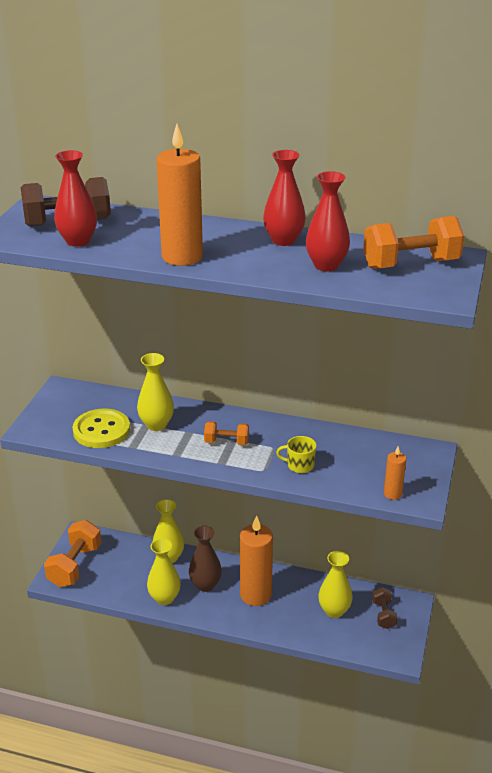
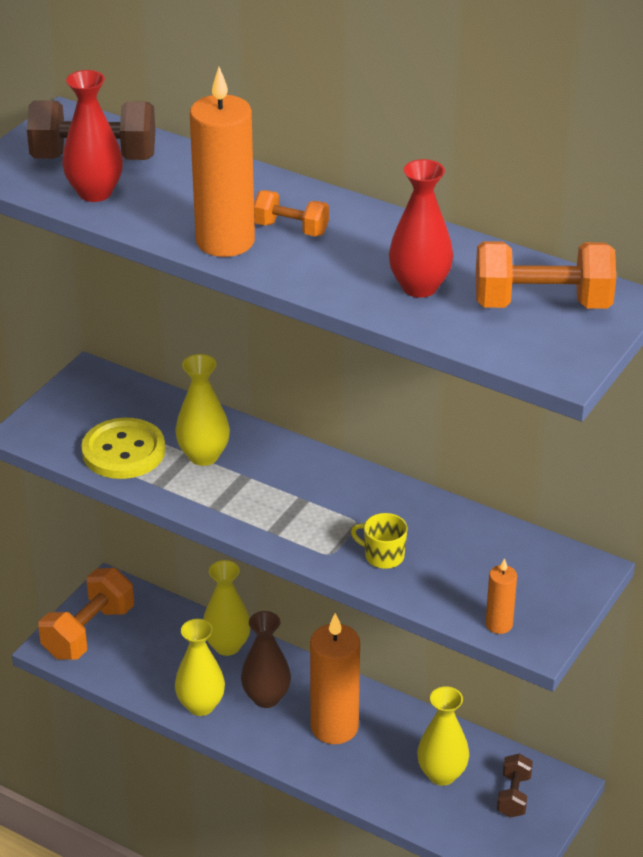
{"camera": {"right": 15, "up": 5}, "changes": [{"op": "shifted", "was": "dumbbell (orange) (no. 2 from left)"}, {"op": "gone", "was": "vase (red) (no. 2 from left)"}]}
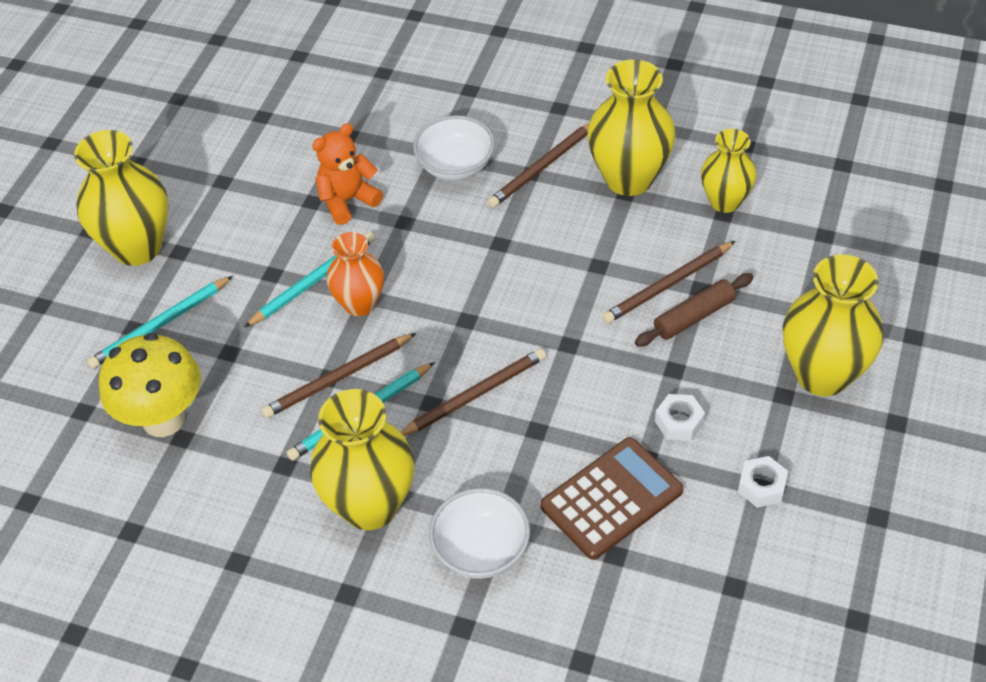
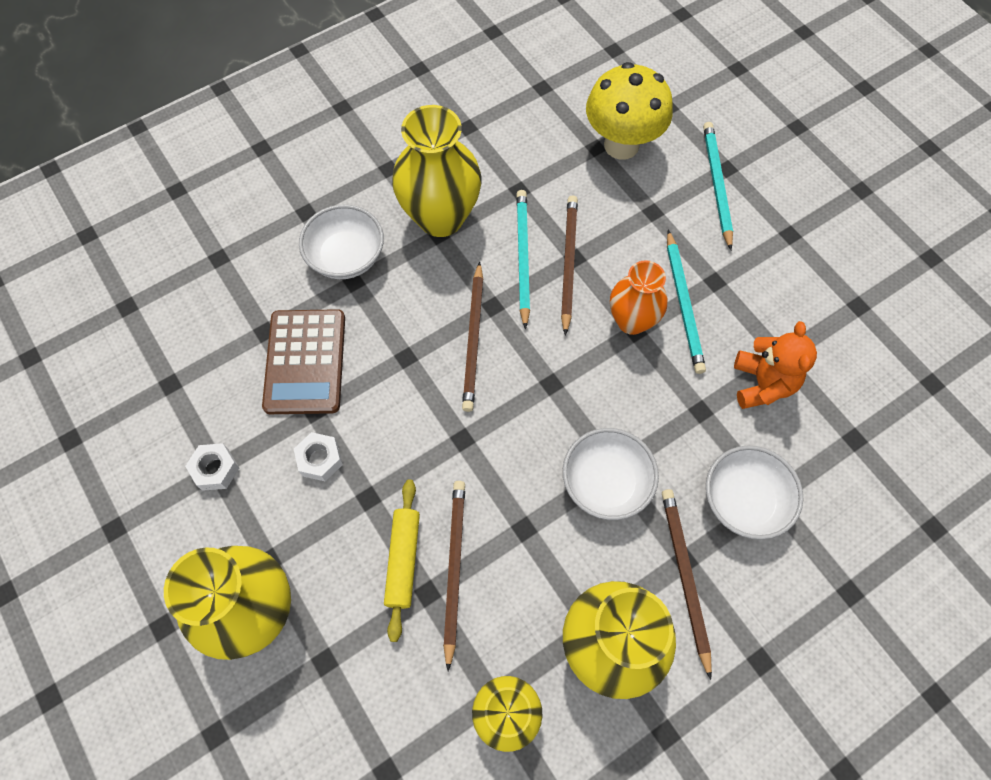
{"camera": {"right": 125, "up": 15}, "changes": [{"op": "repainted", "was": "rolling pin (brown)", "now": "rolling pin (yellow)"}, {"op": "new", "now": "bowl (white) (no. 2 from left)"}, {"op": "gone", "was": "vase (yellow) (no. 1 from left)"}]}
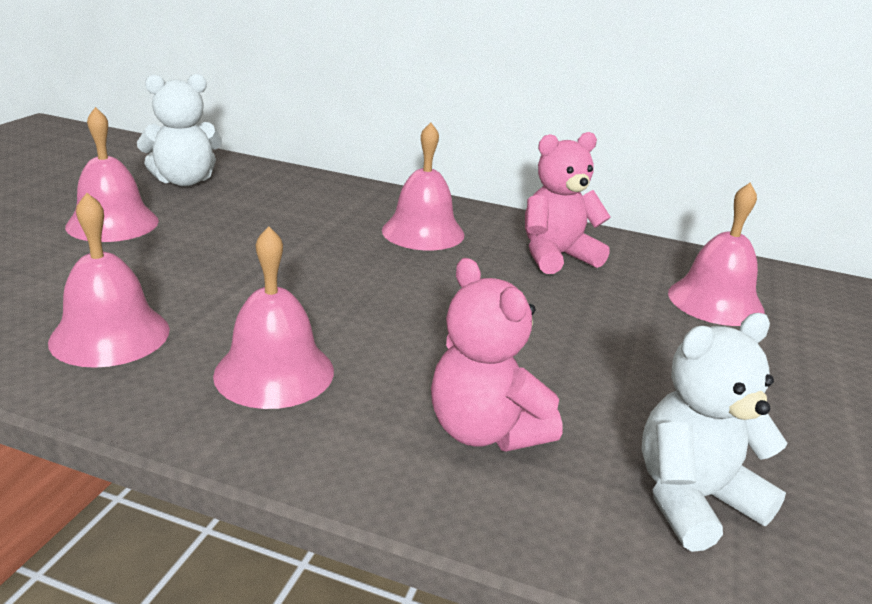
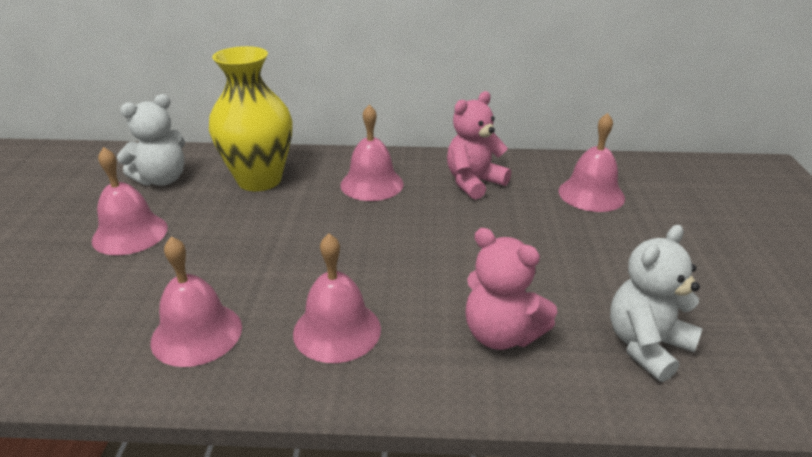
{"camera": {"right": -15, "up": 5}, "changes": [{"op": "new", "now": "vase (yellow)"}]}
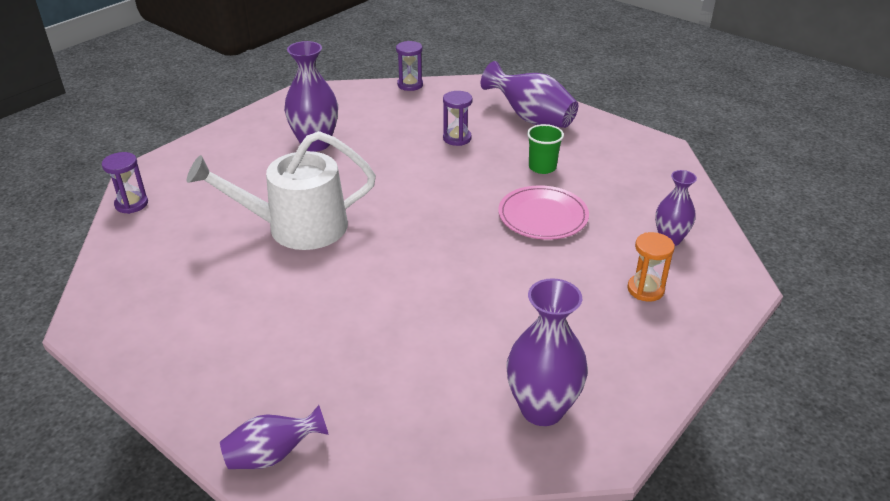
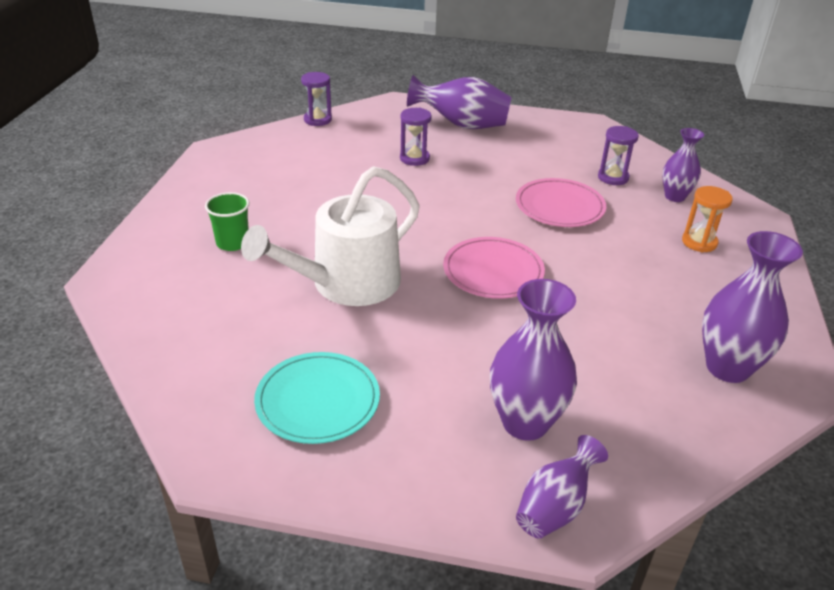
{"camera": {"right": -30, "up": 0}, "changes": [{"op": "shifted", "was": "cup (green)"}, {"op": "new", "now": "plate (turquoise)"}, {"op": "new", "now": "plate (pink) (no. 1 from left)"}, {"op": "shifted", "was": "vase (purple) (no. 2 from left)"}, {"op": "shifted", "was": "hourglass (purple) (no. 1 from left in the first image)", "now": "hourglass (purple) (no. 3 from left)"}]}
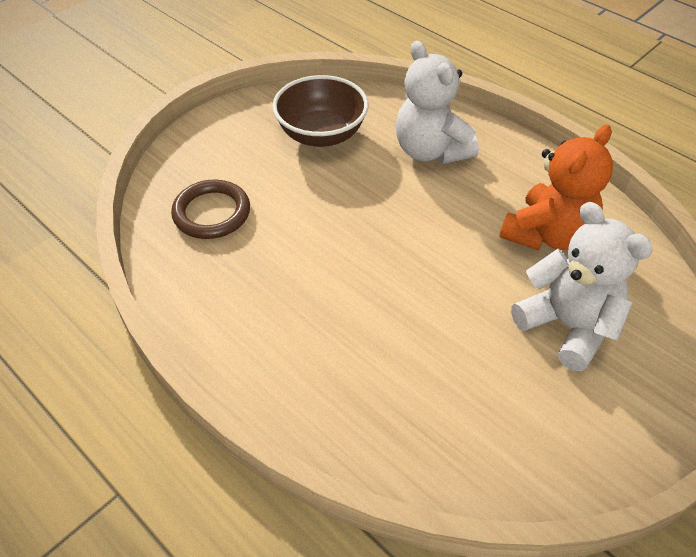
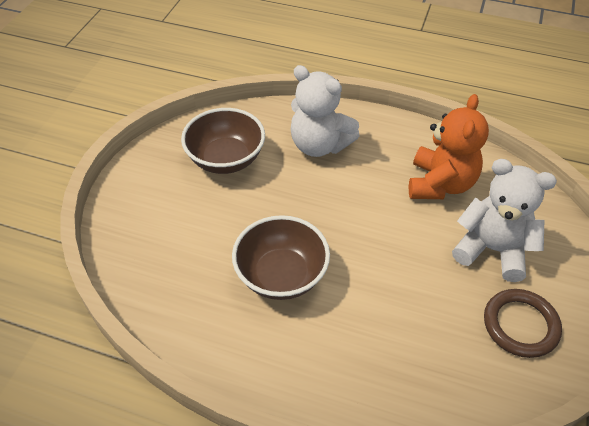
{"camera": {"right": -25, "up": 0}, "changes": [{"op": "new", "now": "bowl (brown) (no. 2 from left)"}, {"op": "shifted", "was": "ring (brown)"}]}
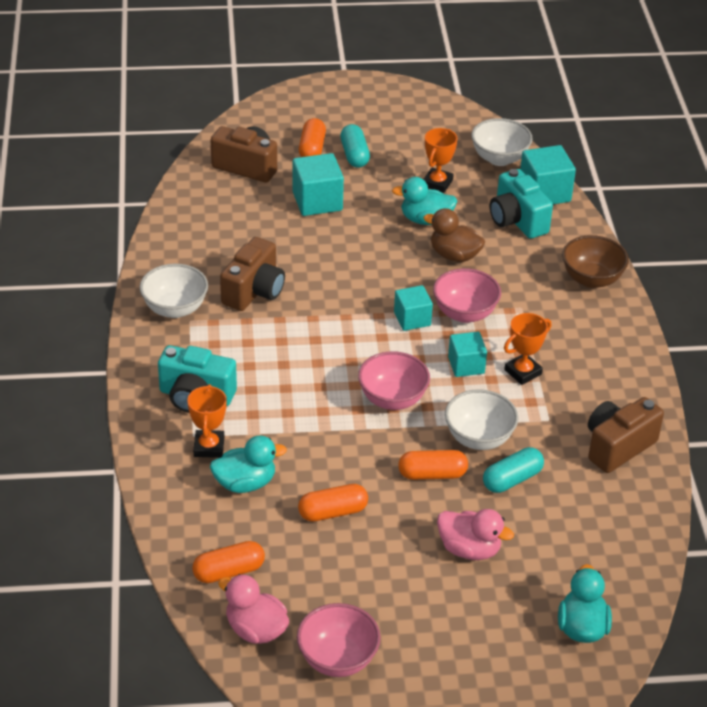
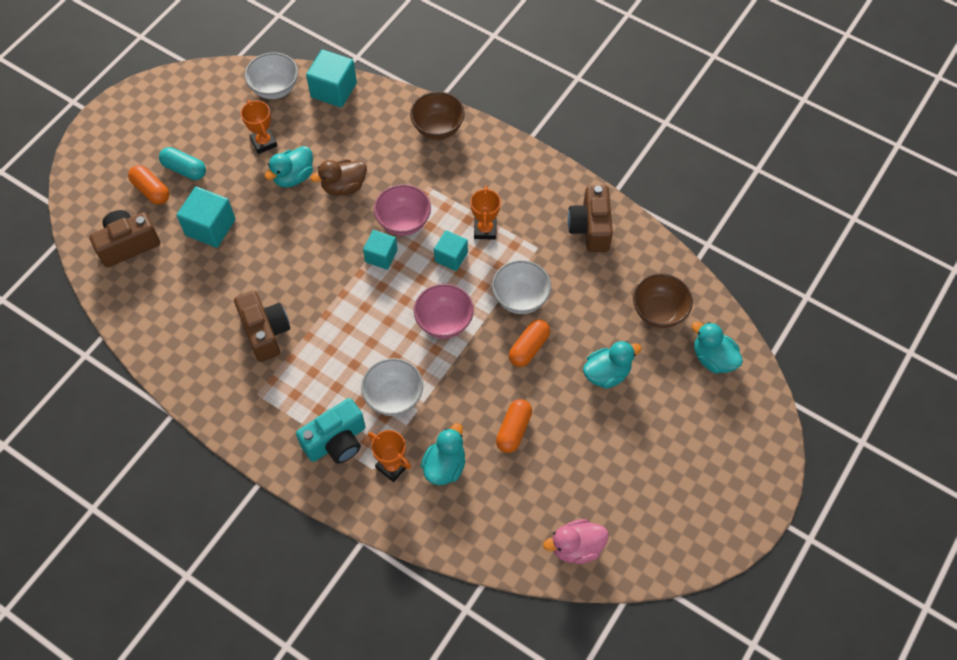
{"camera": {"right": -50, "up": 20}, "changes": [{"op": "shifted", "was": "bowl (white) (no. 1 from left in the first image)", "now": "bowl (white) (no. 2 from left)"}, {"op": "repainted", "was": "duck (pink) (no. 2 from left)", "now": "duck (turquoise) (no. 3 from left)"}, {"op": "new", "now": "bowl (brown) (no. 2 from left)"}, {"op": "gone", "was": "capsule (orange) (no. 1 from left)"}, {"op": "gone", "was": "bowl (pink) (no. 1 from left)"}, {"op": "gone", "was": "capsule (turquoise) (no. 2 from left)"}, {"op": "gone", "was": "camera (turquoise) (no. 2 from left)"}]}
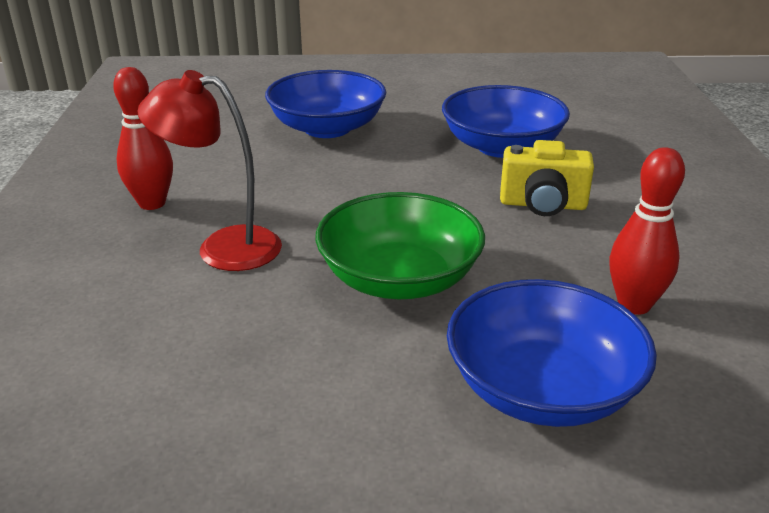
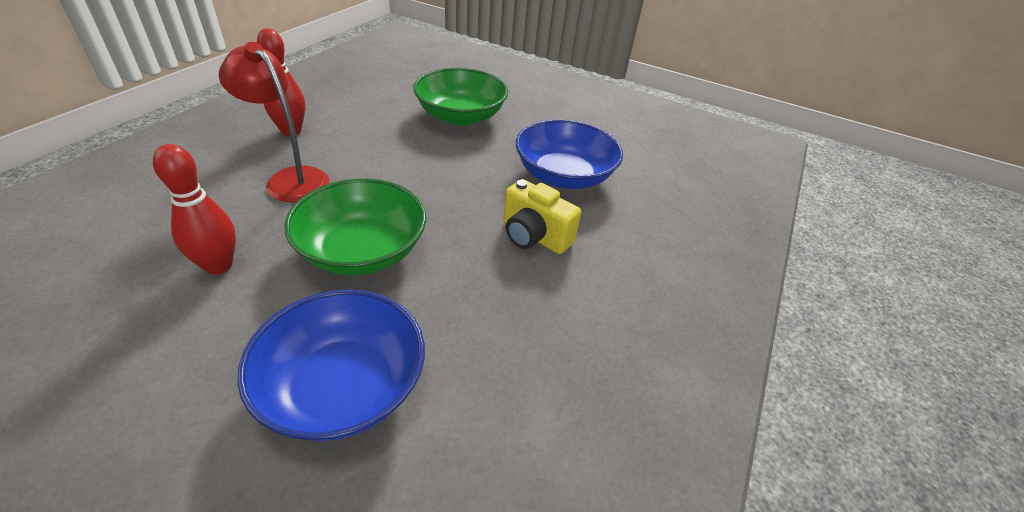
{"camera": {"right": 25, "up": 10}, "changes": [{"op": "shifted", "was": "bowling pin (red) (no. 2 from left in the first image)", "now": "bowling pin (red) (no. 1 from left)"}, {"op": "repainted", "was": "bowl (blue) (no. 1 from left)", "now": "bowl (green) (no. 2 from left)"}]}
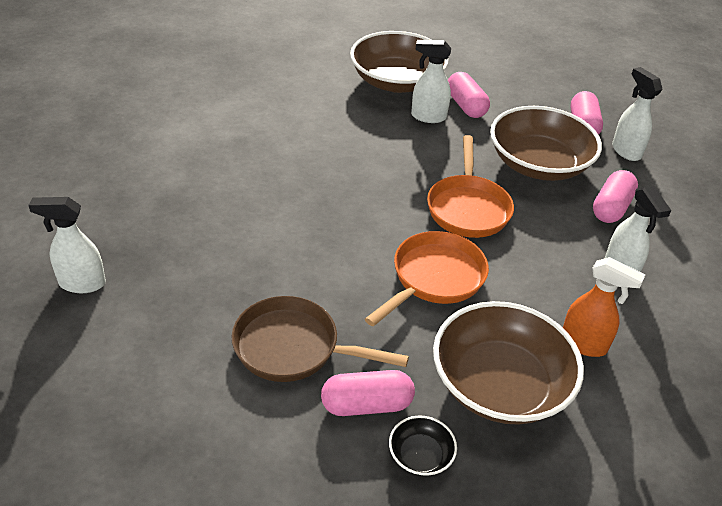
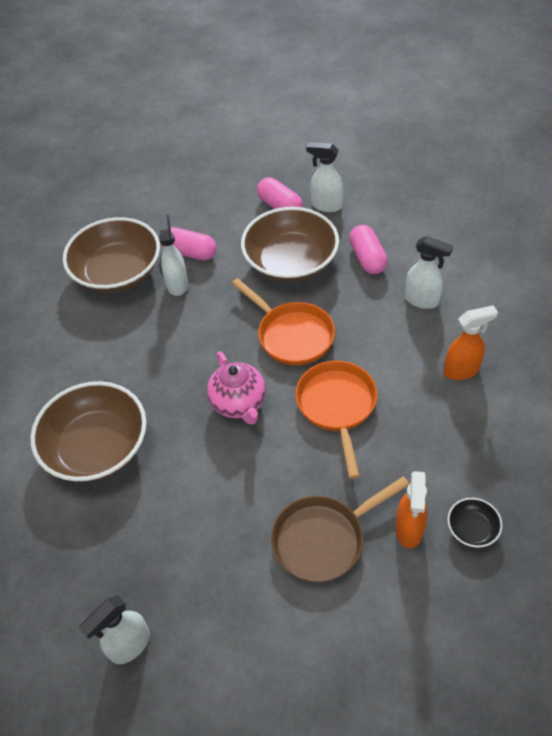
{"camera": {"right": -40, "up": 10}, "changes": [{"op": "shifted", "was": "bowl (brown) (no. 2 from left in the first image)", "now": "bowl (brown) (no. 1 from left)"}, {"op": "rotated", "was": "spray bottle (white) (no. 2 from left)", "clockwise": 120}, {"op": "new", "now": "teapot (pink)"}, {"op": "swapped", "was": "capsule (pink) (no. 1 from left)", "now": "spray bottle (orange) (no. 1 from left)"}]}
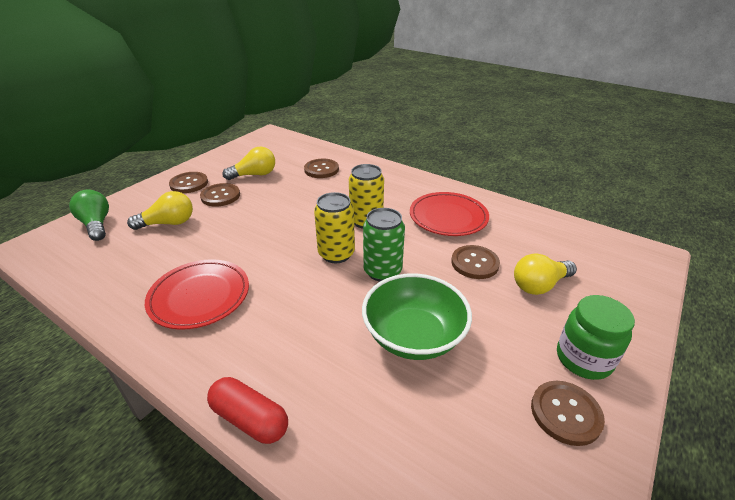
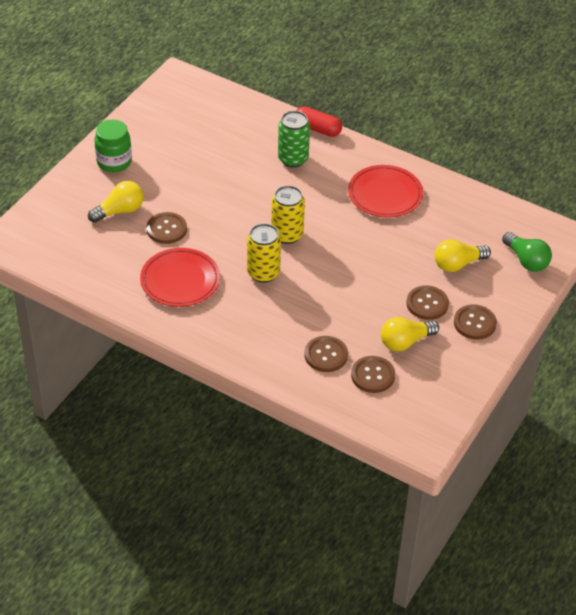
{"camera": {"right": 175, "up": 10}, "changes": [{"op": "shifted", "was": "can (green)"}, {"op": "shifted", "was": "button (brown) (no. 5 from left in the first image)", "now": "button (brown) (no. 3 from left)"}, {"op": "gone", "was": "bowl (green)"}]}
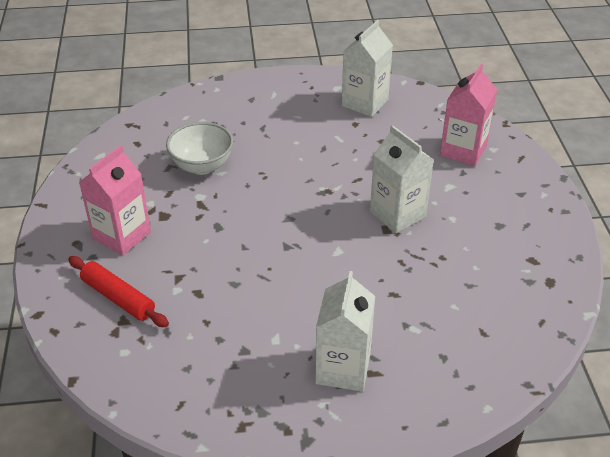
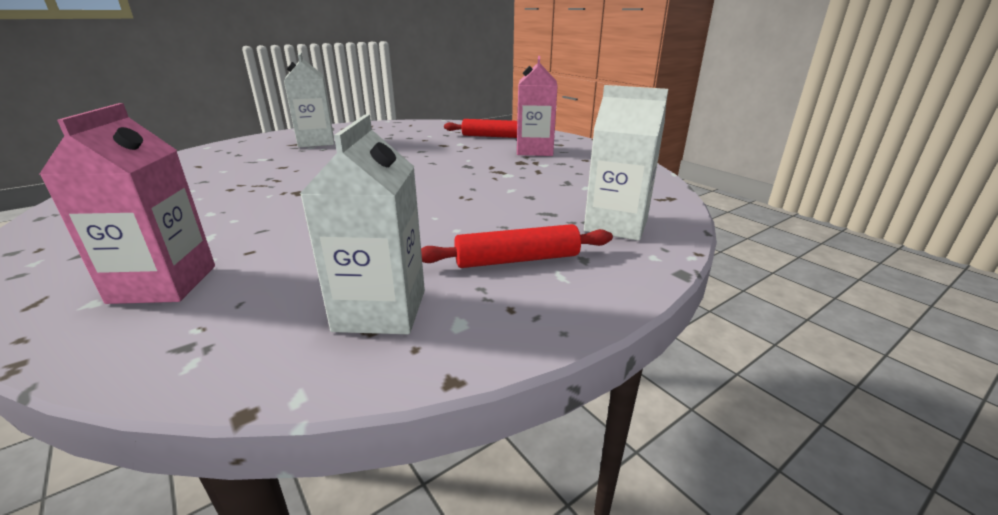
{"camera": {"right": 150, "up": -15}, "changes": [{"op": "new", "now": "rolling pin (red) (no. 2 from left)"}, {"op": "shifted", "was": "carton (white) (no. 3 from left)"}, {"op": "gone", "was": "bowl (white)"}]}
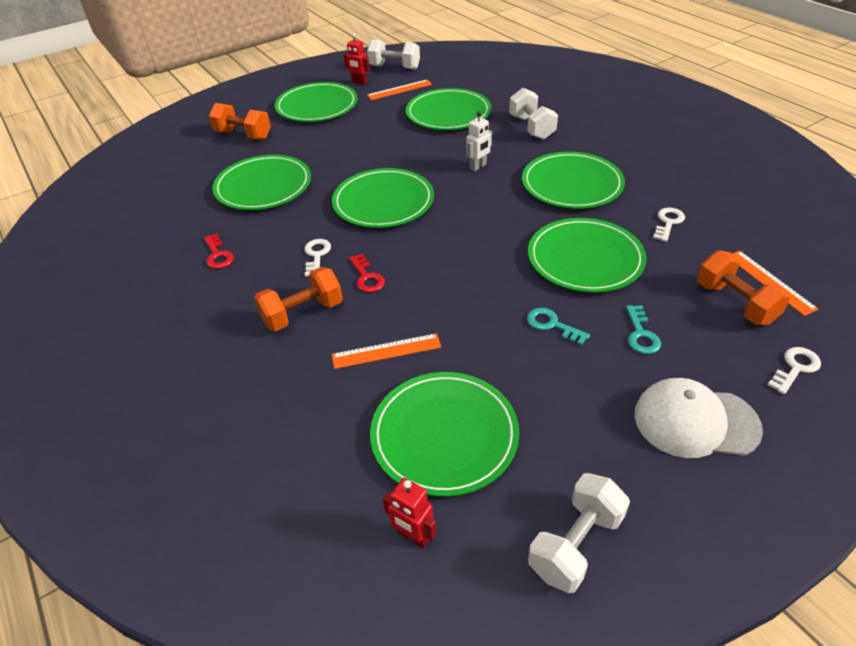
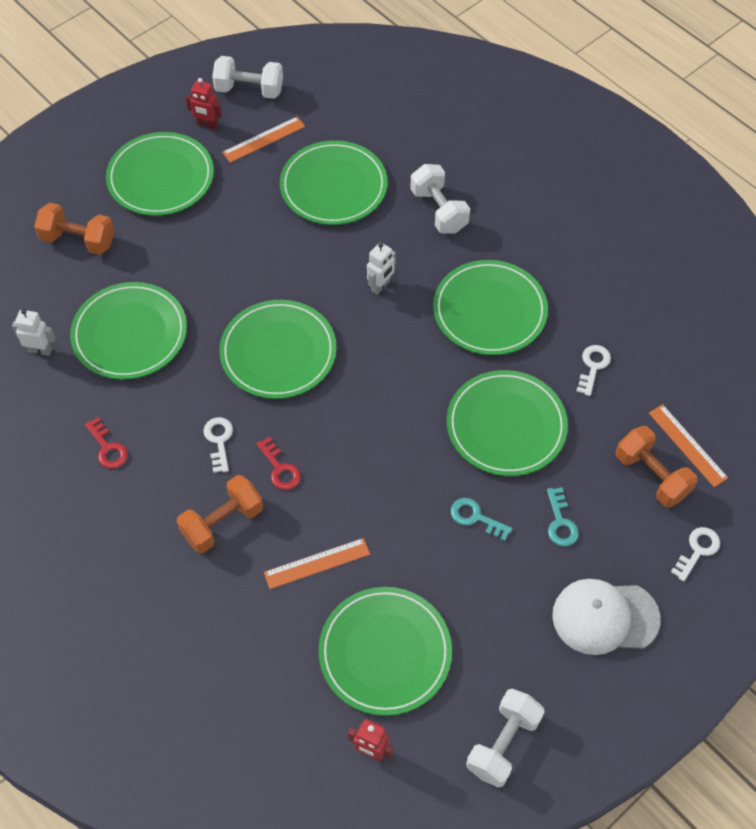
{"camera": {"right": -10, "up": 15}, "changes": [{"op": "new", "now": "robot (white) (no. 1 from left)"}]}
